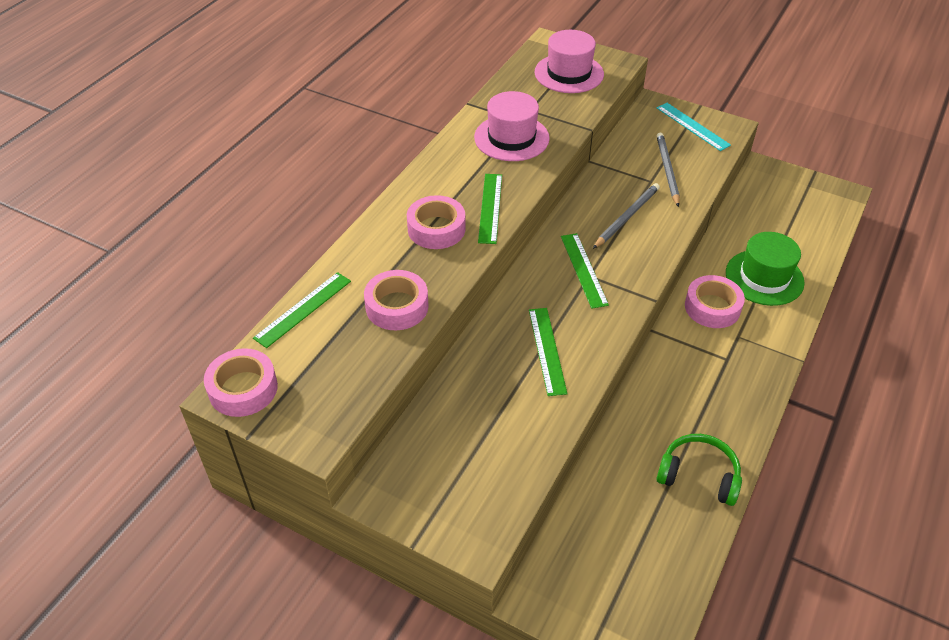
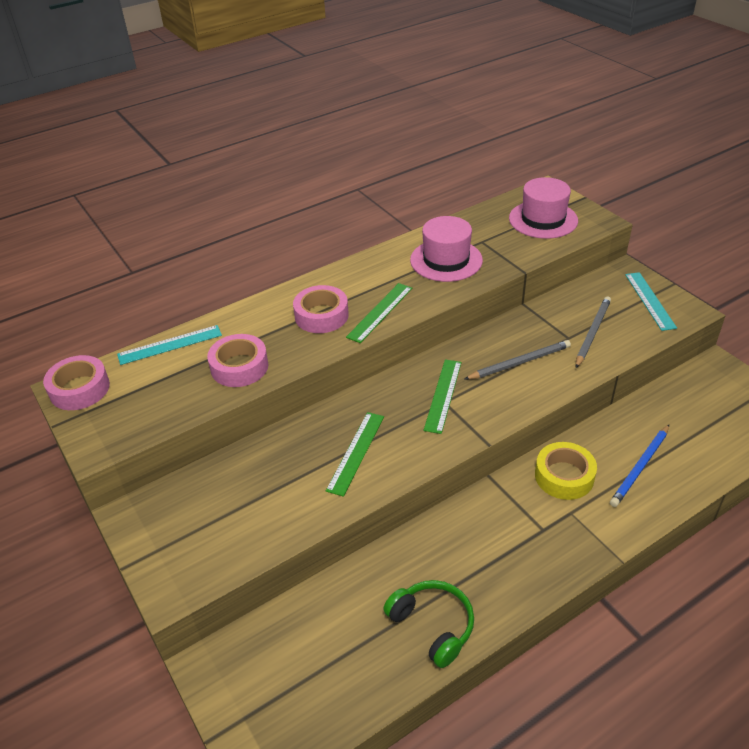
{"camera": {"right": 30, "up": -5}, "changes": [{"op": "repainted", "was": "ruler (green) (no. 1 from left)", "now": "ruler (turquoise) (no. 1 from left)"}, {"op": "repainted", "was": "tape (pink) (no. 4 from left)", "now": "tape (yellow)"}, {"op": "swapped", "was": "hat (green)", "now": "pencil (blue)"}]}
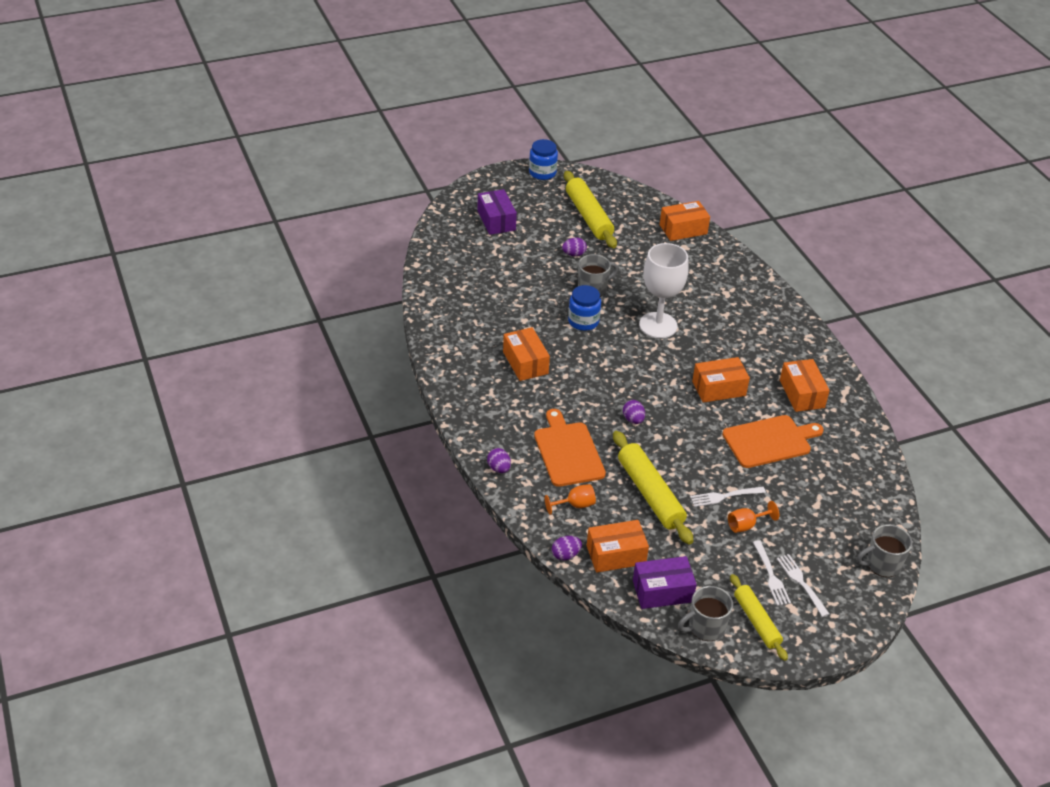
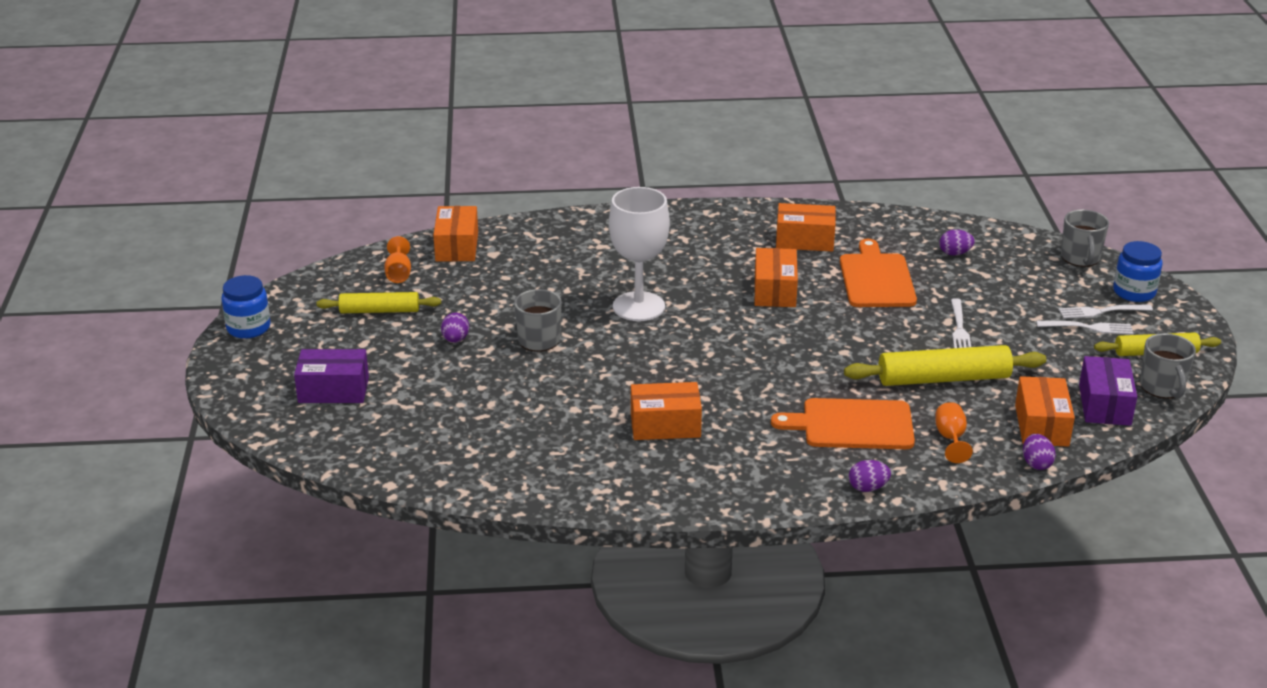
{"camera": {"right": -70, "up": -10}, "changes": [{"op": "scaled", "was": "rolling pin (yellow) (no. 1 from left)", "ratio": 0.64}, {"op": "shifted", "was": "goblet (orange) (no. 2 from left in the first image)", "now": "goblet (orange) (no. 1 from left)"}, {"op": "shifted", "was": "egg (purple) (no. 4 from left in the first image)", "now": "egg (purple) (no. 3 from left)"}, {"op": "shifted", "was": "jar (blue) (no. 2 from left)"}]}
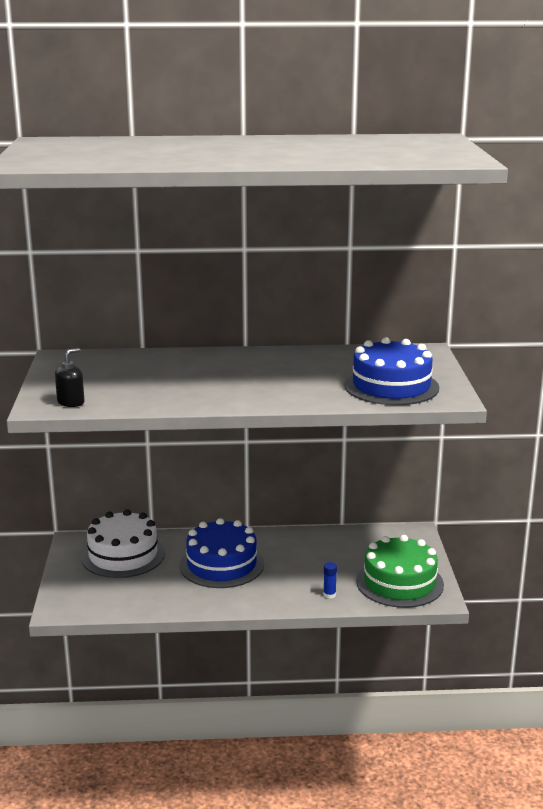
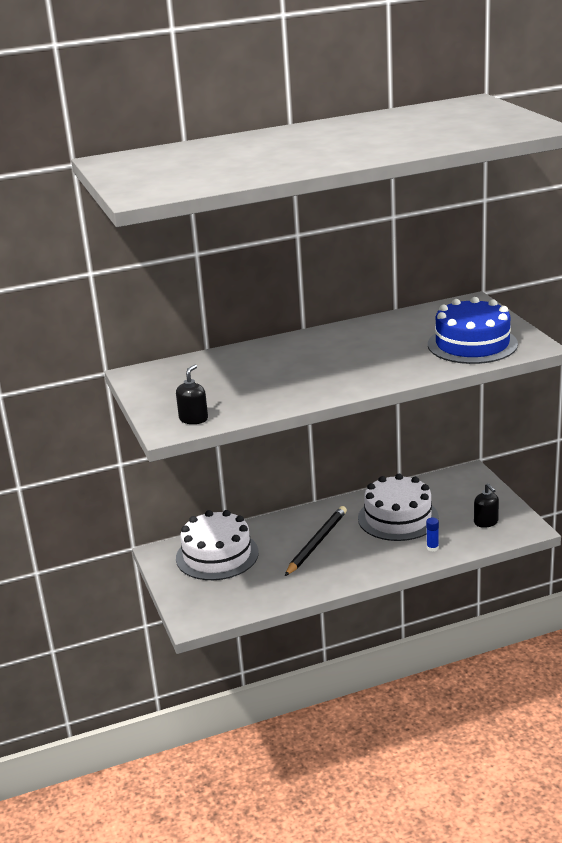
{"camera": {"right": -15, "up": 5}, "changes": [{"op": "swapped", "was": "cake (blue) (no. 1 from left)", "now": "pencil (black)"}, {"op": "new", "now": "cake (white) (no. 2 from left)"}, {"op": "swapped", "was": "cake (green)", "now": "soap dispenser (black) (no. 2 from left)"}]}
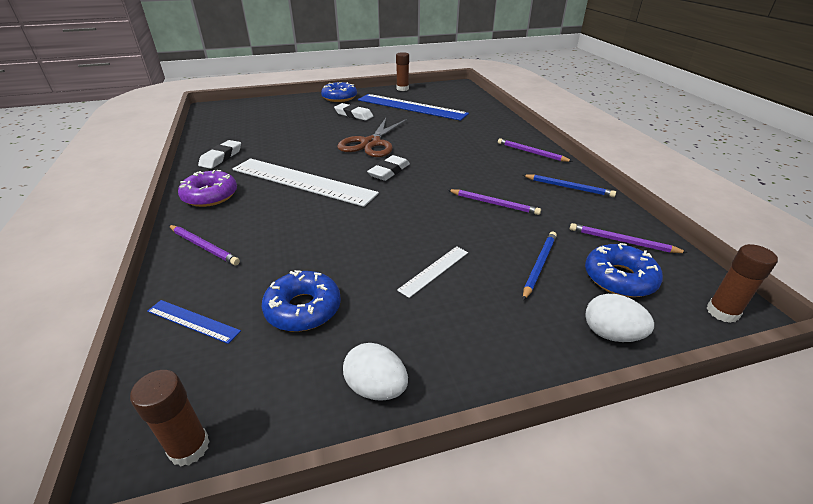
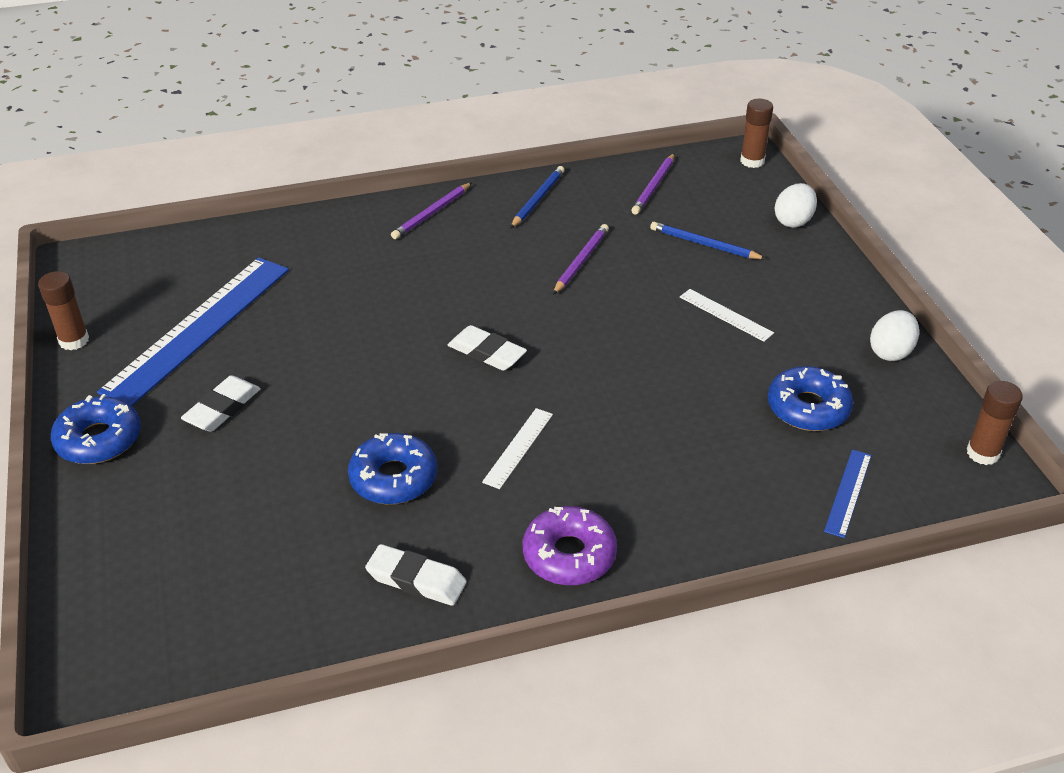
{"camera": {"right": -90, "up": 5}, "changes": [{"op": "shifted", "was": "donut (blue) (no. 3 from left in the first image)", "now": "donut (blue) (no. 2 from left)"}, {"op": "scaled", "was": "ruler (white) (no. 1 from left)", "ratio": 0.43}, {"op": "gone", "was": "pencil (purple) (no. 1 from left)"}, {"op": "gone", "was": "scissors (brown)"}]}
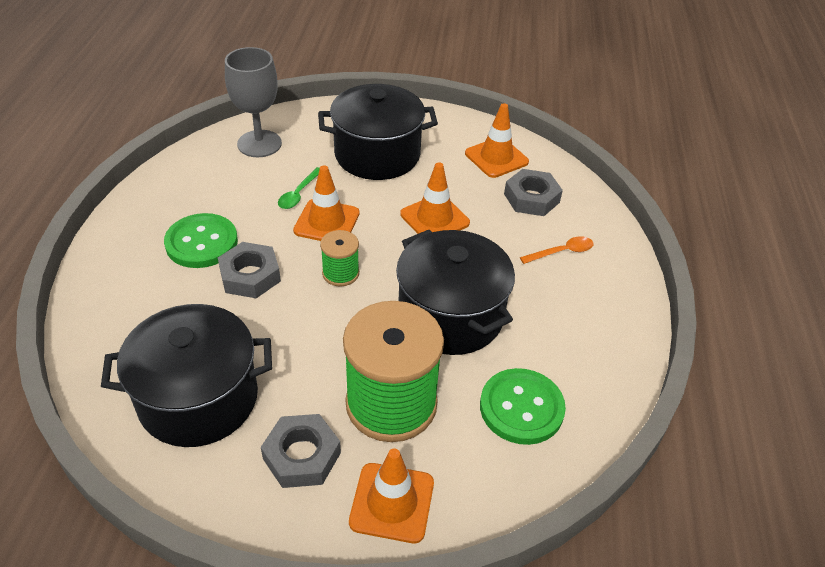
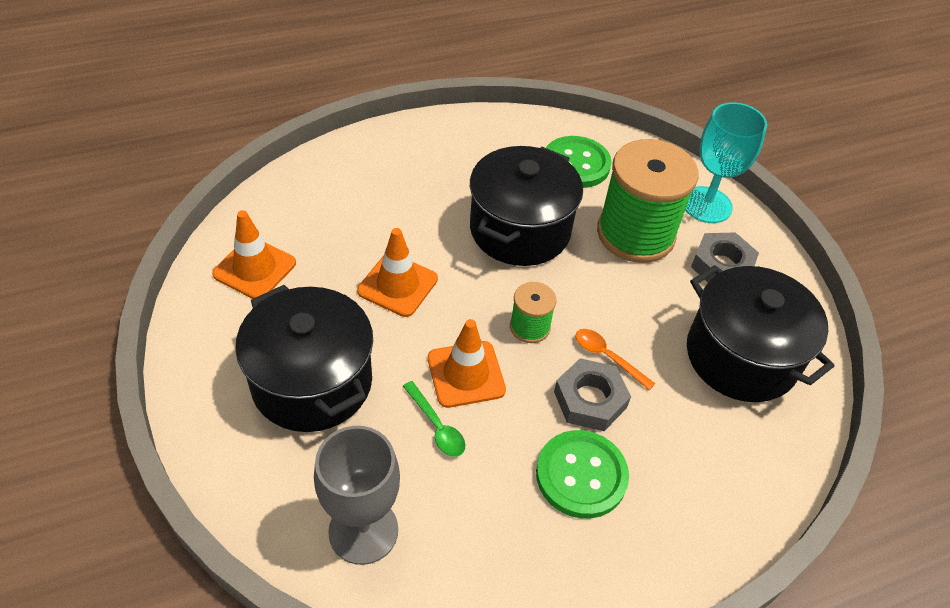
{"camera": {"right": -120, "up": 5}, "changes": [{"op": "rotated", "was": "spoon (green)", "clockwise": 60}, {"op": "shifted", "was": "spoon (orange)"}, {"op": "swapped", "was": "traffic cone (orange) (no. 2 from left)", "now": "goblet (turquoise)"}, {"op": "gone", "was": "nut (grey) (no. 3 from left)"}]}
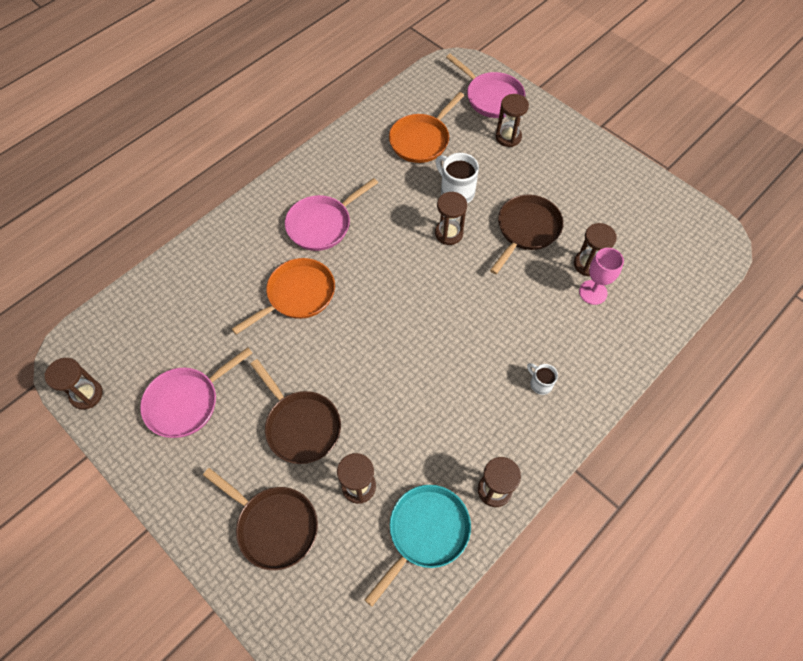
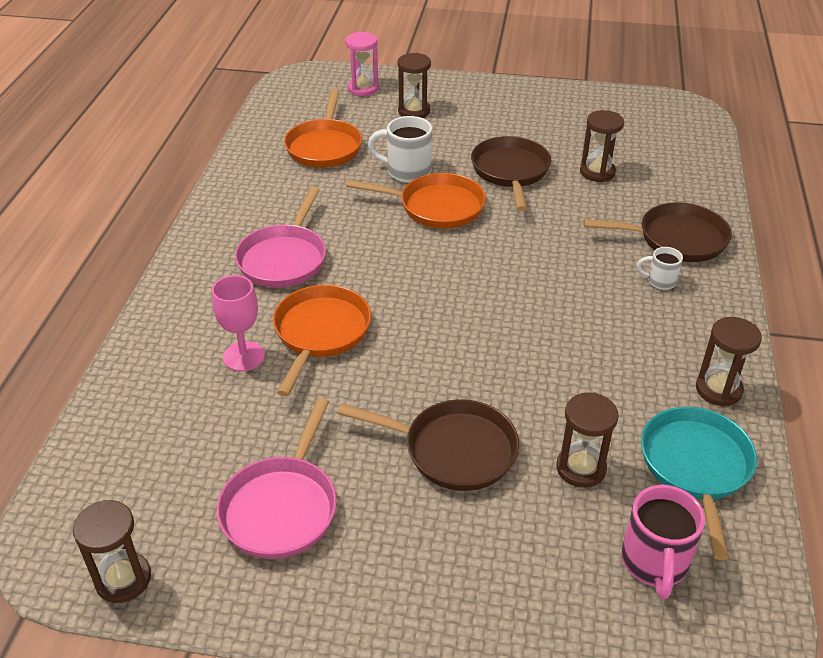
{"camera": {"right": -35, "up": -20}, "changes": [{"op": "shifted", "was": "goblet (pink)"}, {"op": "swapped", "was": "pan (pink) (no. 3 from left)", "now": "hourglass (pink)"}, {"op": "swapped", "was": "hourglass (brown) (no. 3 from left)", "now": "pan (orange) (no. 3 from left)"}, {"op": "shifted", "was": "pan (brown) (no. 1 from left in the first image)", "now": "pan (brown) (no. 3 from left)"}, {"op": "new", "now": "mug (pink)"}]}
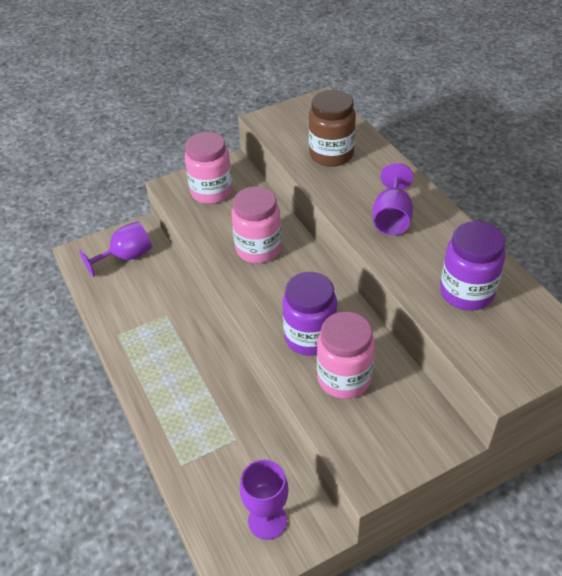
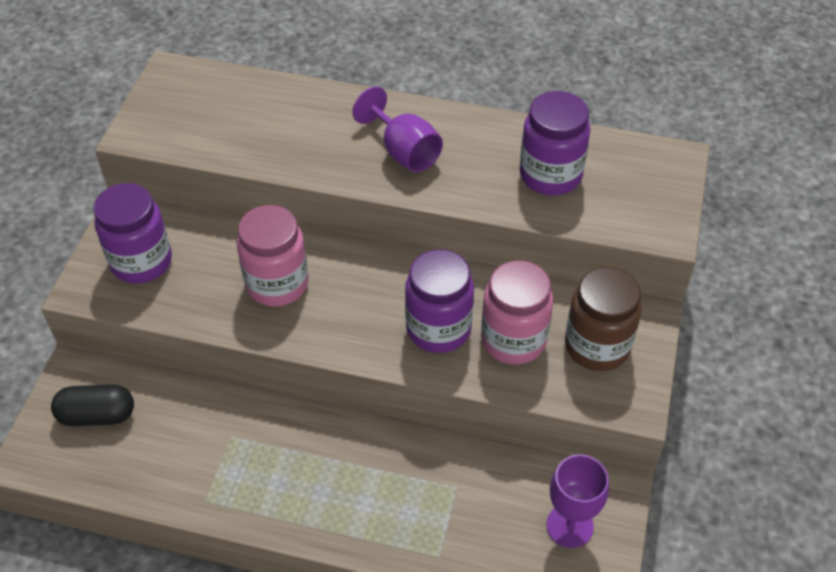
{"camera": {"right": -50, "up": 5}, "changes": [{"op": "swapped", "was": "goblet (purple) (no. 1 from left)", "now": "capsule (black)"}, {"op": "repainted", "was": "jar (pink) (no. 1 from left)", "now": "jar (purple) (no. 1 from left)"}, {"op": "shifted", "was": "jar (brown)"}]}
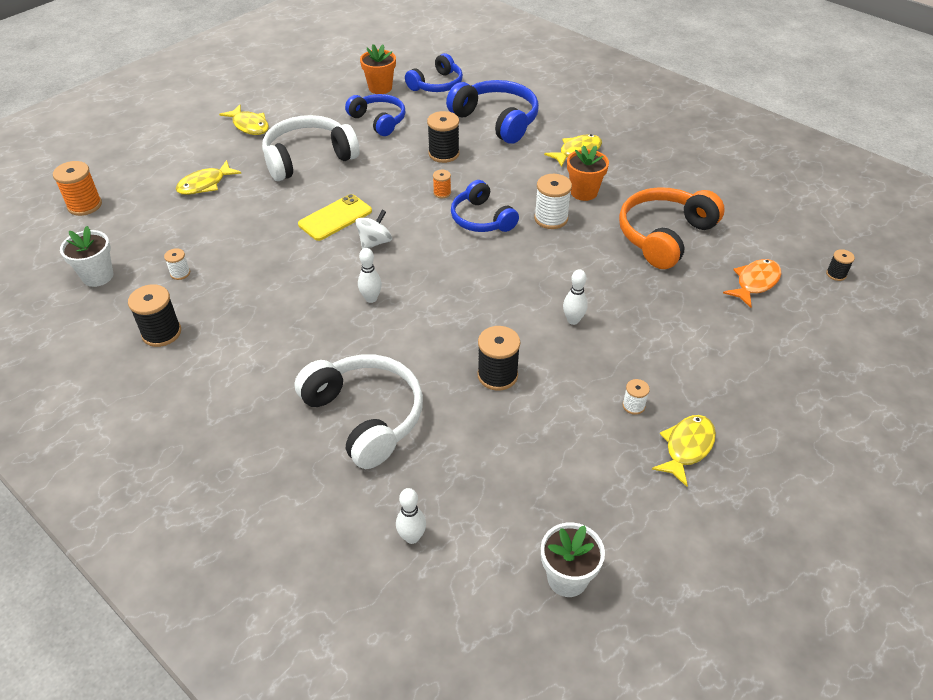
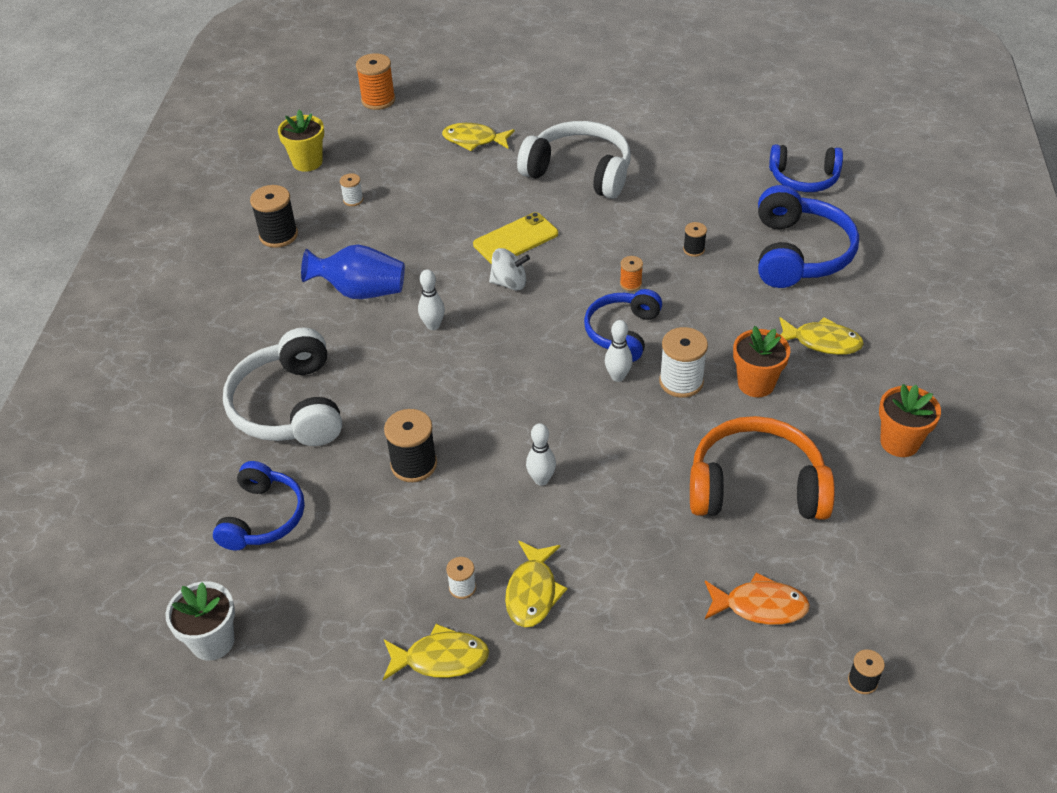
{"camera": {"right": 55, "up": 0}, "changes": [{"op": "shifted", "was": "headphones (blue) (no. 1 from left)"}, {"op": "rotated", "was": "headphones (white) (no. 2 from left in the first image)", "clockwise": 150}, {"op": "repainted", "was": "flower pot (white) (no. 1 from left)", "now": "flower pot (yellow)"}, {"op": "new", "now": "vase (blue)"}, {"op": "rotated", "was": "phone (yellow)", "clockwise": -45}, {"op": "shifted", "was": "fish (yellow) (no. 2 from left in the first image)", "now": "fish (yellow) (no. 3 from left)"}, {"op": "shifted", "was": "bowling pin (white) (no. 2 from left in the first image)", "now": "bowling pin (white) (no. 3 from left)"}, {"op": "scaled", "was": "spool (black) (no. 2 from left in the first image)", "ratio": 0.54}, {"op": "shifted", "was": "flower pot (orange) (no. 1 from left in the first image)", "now": "flower pot (orange) (no. 2 from left)"}]}
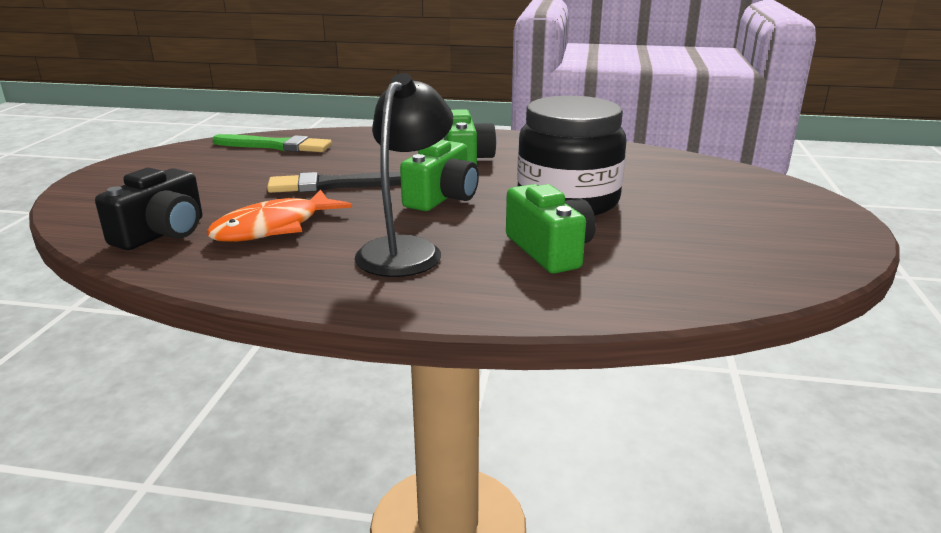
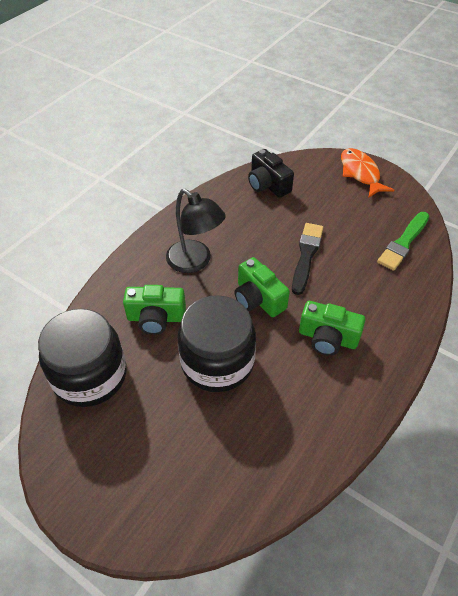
{"camera": {"right": 115, "up": 25}, "changes": [{"op": "new", "now": "jar (black) (no. 1 from left)"}, {"op": "shifted", "was": "fish (orange)"}]}
